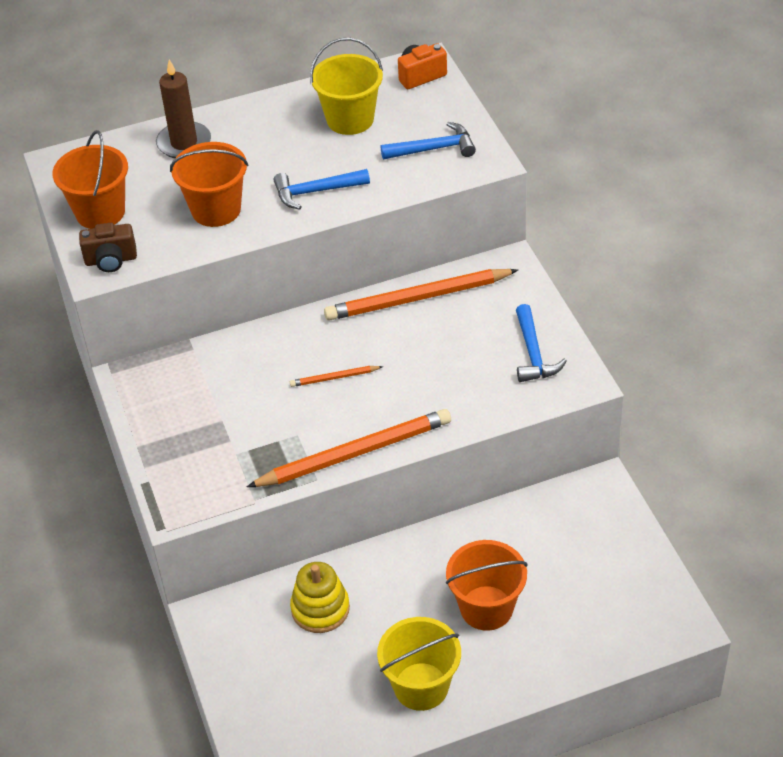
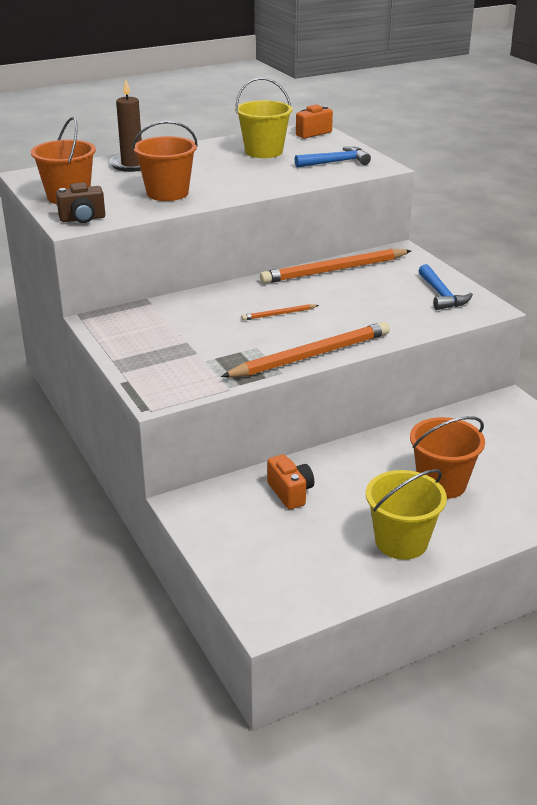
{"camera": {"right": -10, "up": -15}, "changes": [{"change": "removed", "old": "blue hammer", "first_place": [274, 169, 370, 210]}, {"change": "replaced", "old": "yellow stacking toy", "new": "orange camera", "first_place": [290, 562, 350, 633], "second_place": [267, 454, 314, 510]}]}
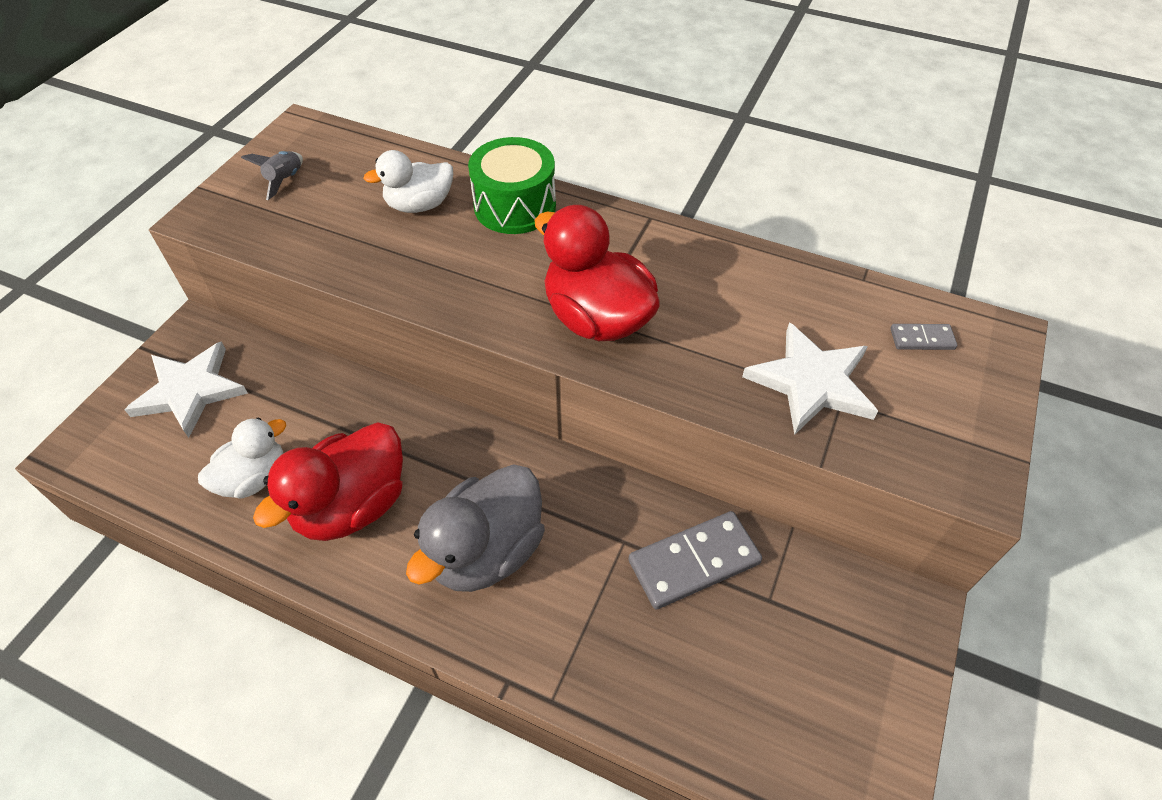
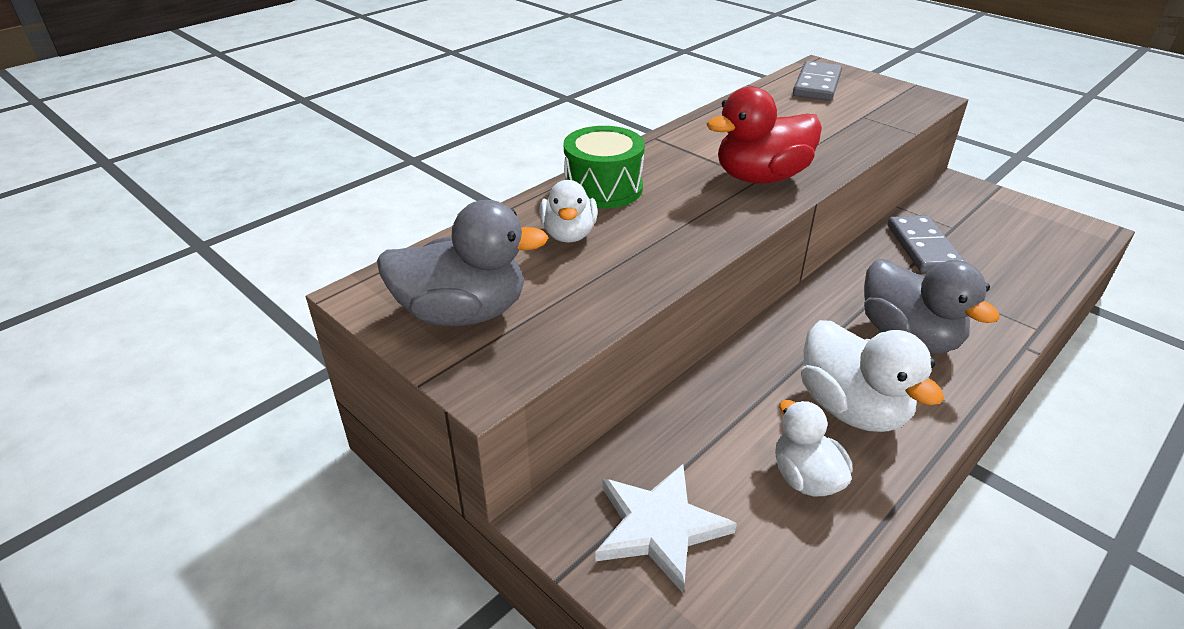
{"camera": {"right": -70, "up": -15}, "changes": [{"change": "removed", "old": "white star", "first_place": [742, 322, 878, 435]}, {"change": "replaced", "old": "grey rocket", "new": "grey duck", "first_place": [241, 151, 303, 200], "second_place": [377, 200, 548, 326]}, {"change": "recoloured", "old": "red duck", "new": "white duck", "first_place": [253, 422, 403, 541], "second_place": [801, 320, 944, 432]}, {"change": "resized", "old": "grey domino", "first_place": [890, 324, 957, 350], "second_place": [793, 61, 842, 101], "factor": 1.99}]}
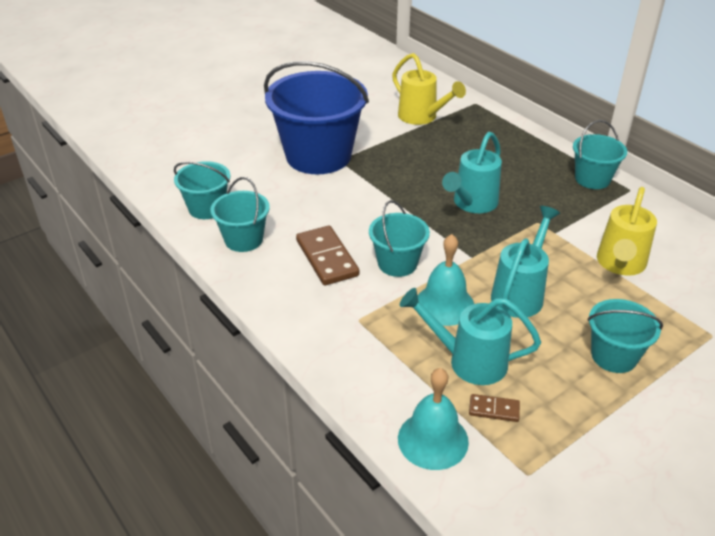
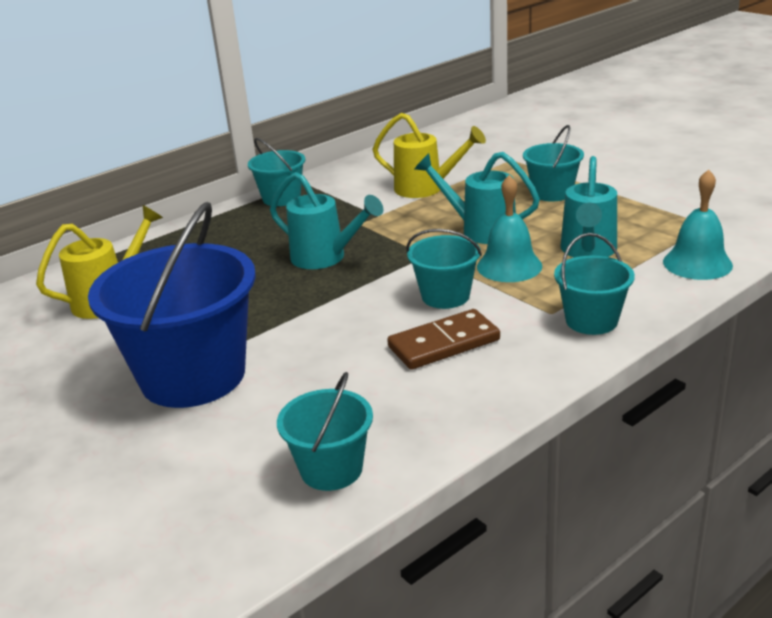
{"camera": {"right": -90, "up": -10}, "changes": [{"change": "removed", "old": "brown domino", "first_place": [469, 394, 520, 422]}, {"change": "moved", "old": "turquoise bucket", "first_place": [210, 177, 270, 252], "second_place": [554, 233, 635, 335]}]}
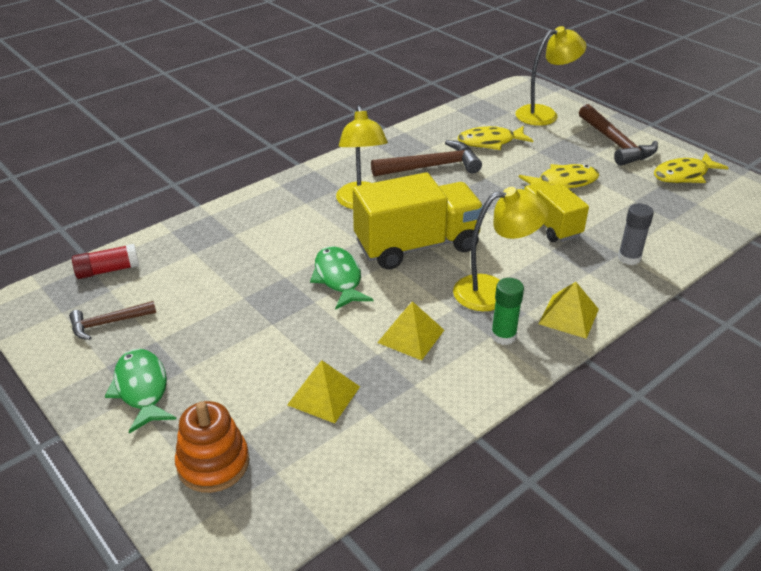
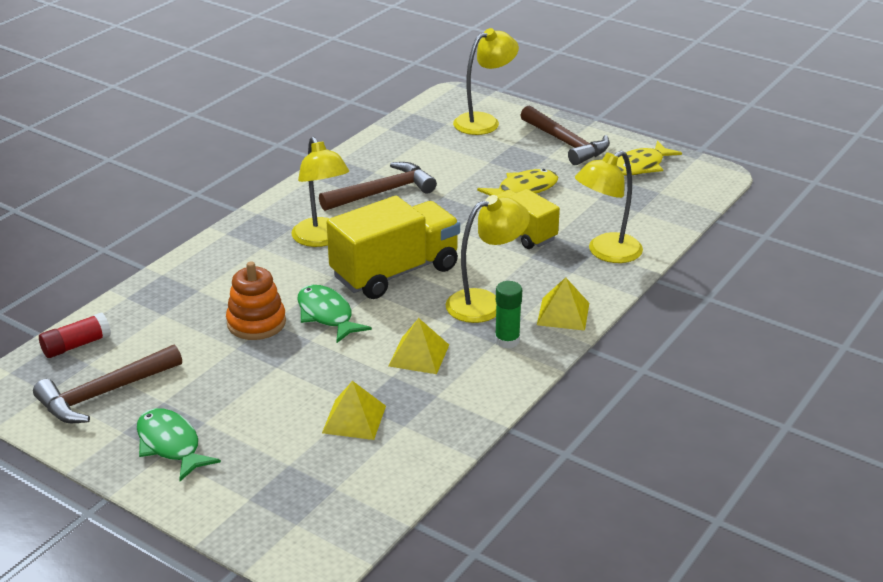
{"camera": {"right": -15, "up": -5}, "changes": [{"change": "removed", "old": "yellow fish", "first_place": [458, 126, 533, 150]}, {"change": "moved", "old": "orange stacking toy", "first_place": [175, 401, 249, 493], "second_place": [226, 261, 286, 340]}, {"change": "replaced", "old": "grey glue stick", "new": "yellow lamp", "first_place": [618, 203, 654, 265], "second_place": [575, 151, 643, 263]}, {"change": "resized", "old": "brown hammer", "first_place": [69, 301, 156, 340], "second_place": [33, 345, 182, 423], "factor": 1.66}]}
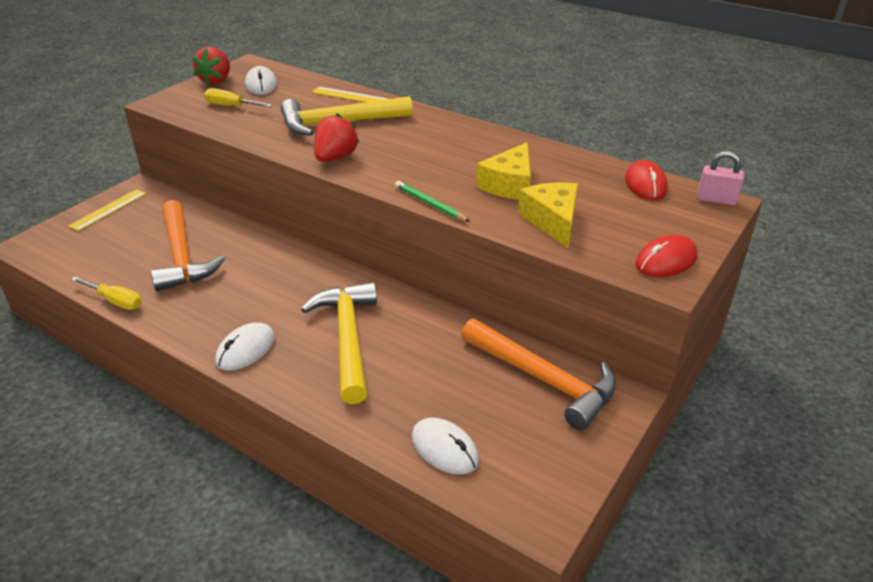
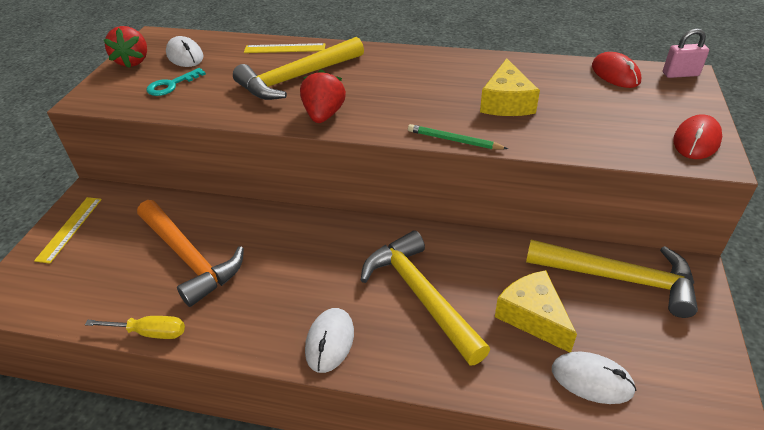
{"camera": {"right": -20, "up": 5}, "changes": [{"change": "moved", "old": "yellow cheese", "first_place": [518, 182, 578, 248], "second_place": [495, 270, 577, 353]}, {"change": "replaced", "old": "yellow screwdriver", "new": "turquoise key", "first_place": [204, 88, 272, 107], "second_place": [147, 68, 206, 96]}, {"change": "recoloured", "old": "orange hammer", "new": "yellow hammer", "first_place": [461, 318, 616, 430], "second_place": [526, 240, 698, 318]}]}
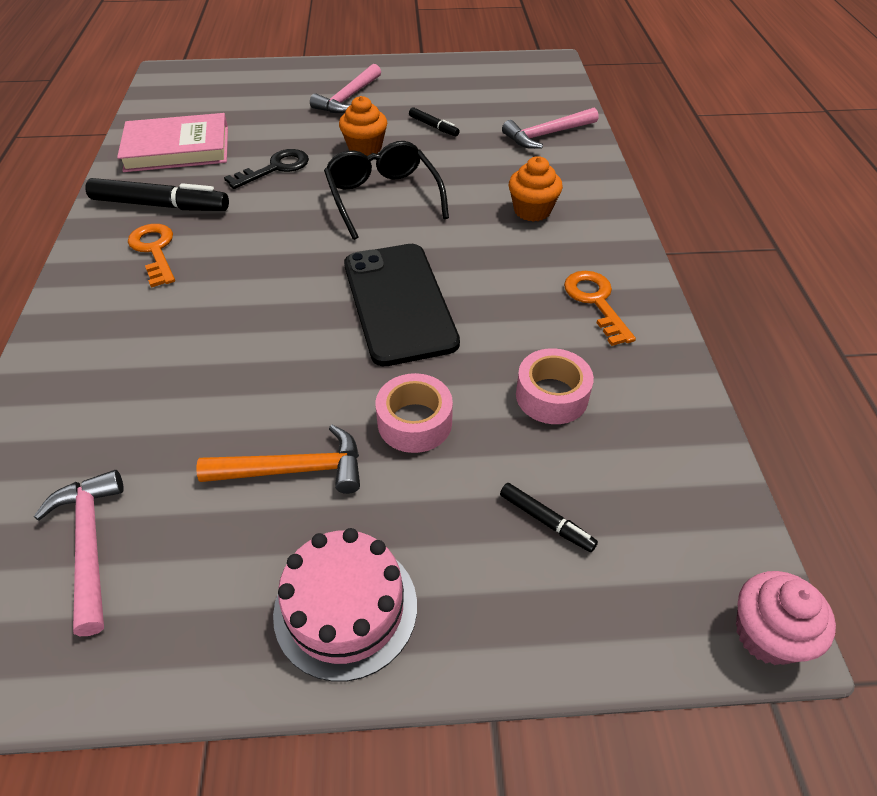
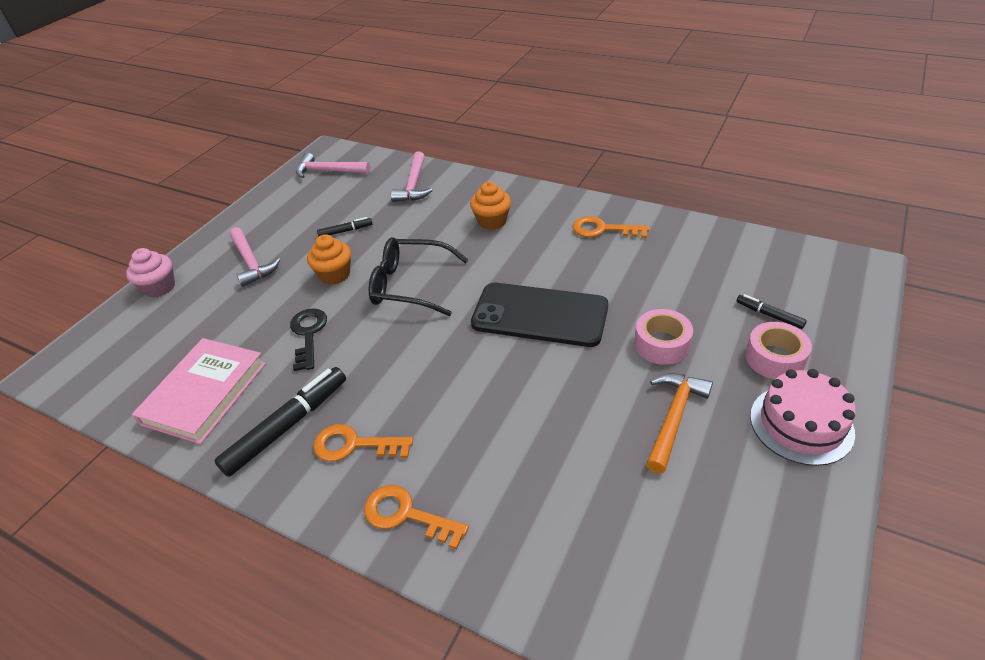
{"camera": {"right": -55, "up": -5}, "changes": [{"change": "added", "new": "orange key", "second_place": [364, 485, 469, 549]}, {"change": "moved", "old": "pink hammer", "first_place": [34, 470, 124, 636], "second_place": [296, 153, 371, 178]}, {"change": "moved", "old": "pink tape", "first_place": [516, 348, 594, 424], "second_place": [745, 322, 812, 379]}, {"change": "moved", "old": "pink cupcake", "first_place": [736, 571, 836, 665], "second_place": [126, 248, 175, 298]}, {"change": "turned", "old": "black marker", "first_place": [500, 483, 598, 552], "second_place": [737, 294, 807, 329], "degrees": -120}]}
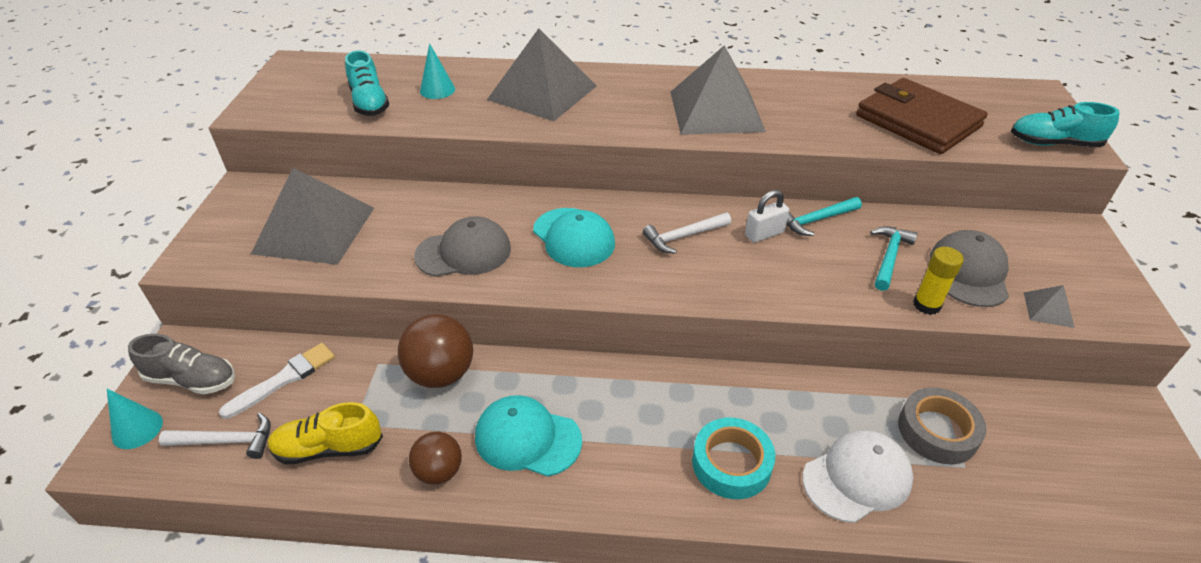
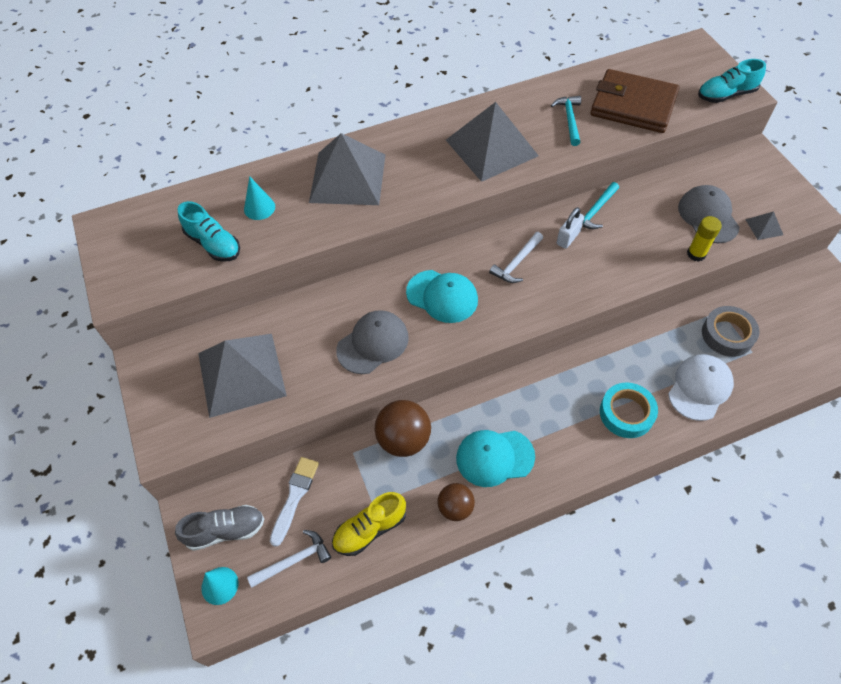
{"camera": {"right": -25, "up": 15}, "changes": [{"change": "moved", "old": "turquoise hammer", "first_place": [870, 226, 918, 291], "second_place": [551, 96, 581, 146]}]}
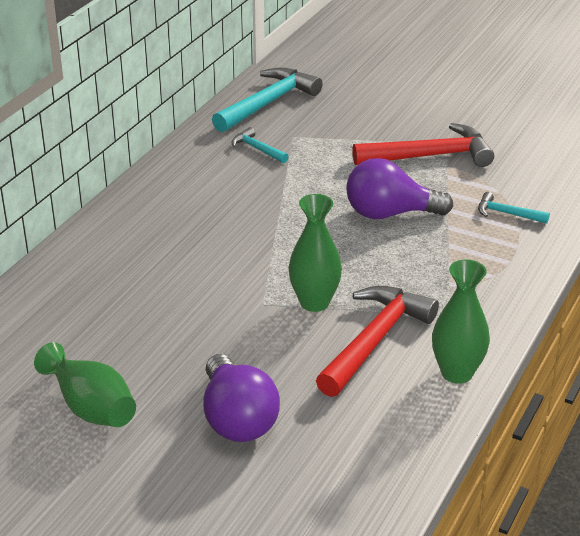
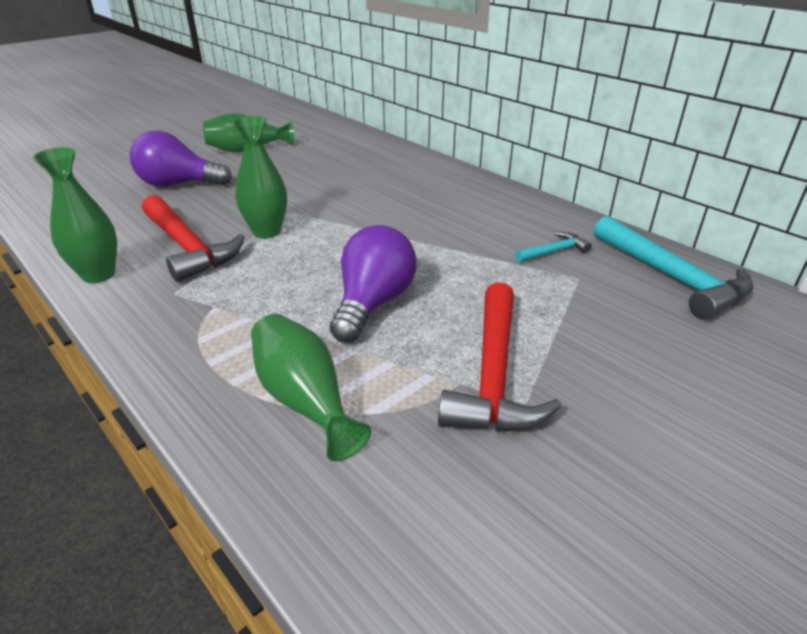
{"camera": {"right": 110, "up": 0}, "changes": [{"change": "replaced", "old": "turquoise hammer", "new": "green vase", "first_place": [478, 192, 550, 223], "second_place": [251, 314, 371, 461]}]}
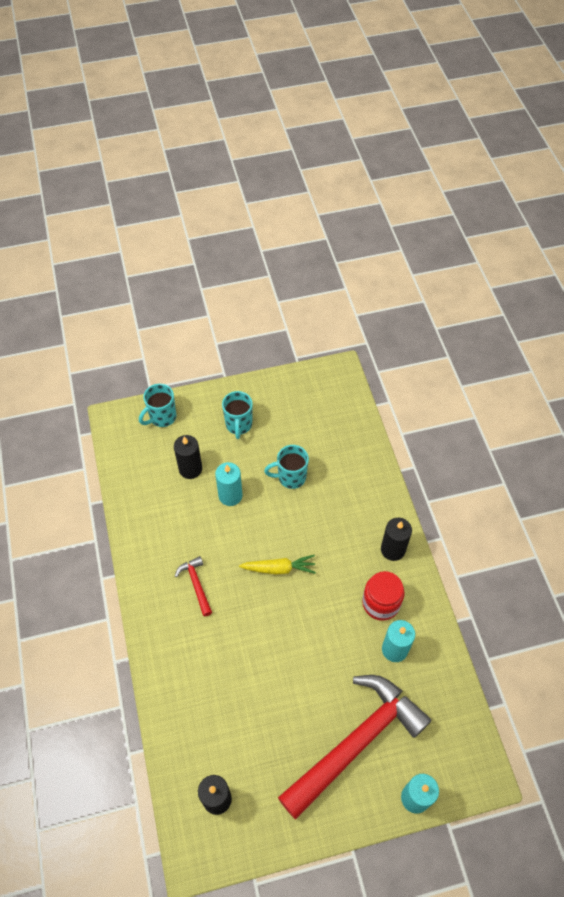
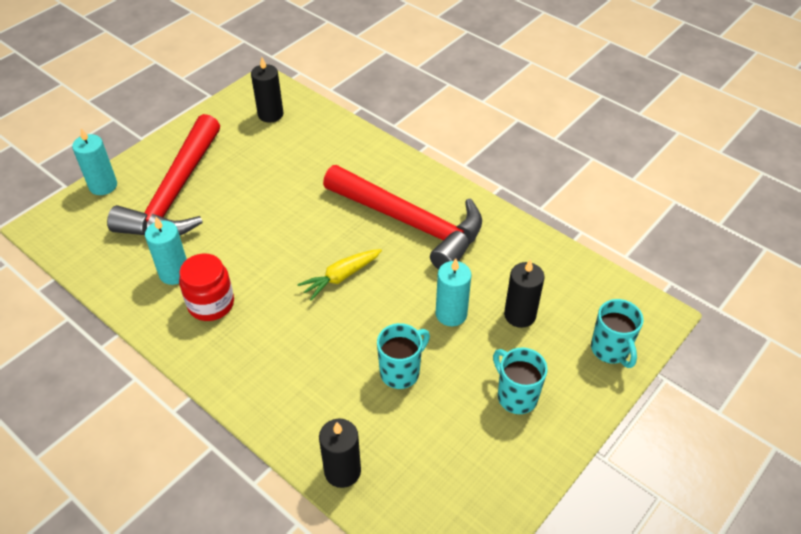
{"camera": {"right": 145, "up": -10}, "changes": [{"change": "moved", "old": "black candle", "first_place": [381, 518, 412, 561], "second_place": [319, 419, 361, 488]}, {"change": "turned", "old": "turquoise mug", "first_place": [139, 384, 176, 427], "second_place": [591, 299, 644, 368], "degrees": 150}, {"change": "resized", "old": "red hammer", "first_place": [175, 556, 212, 617], "second_place": [323, 165, 482, 269], "factor": 2.46}]}
